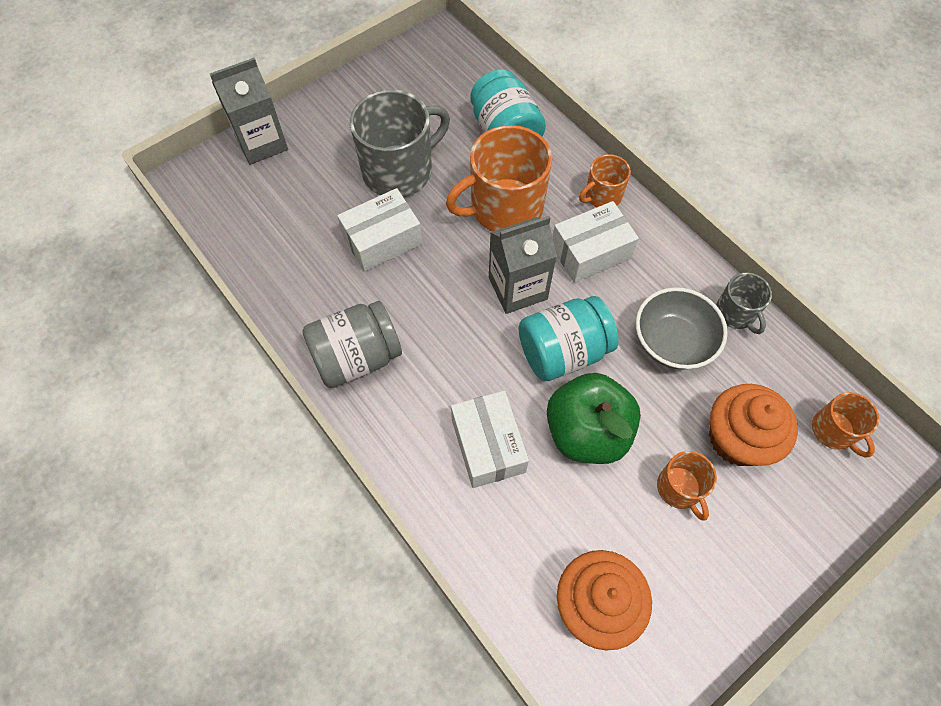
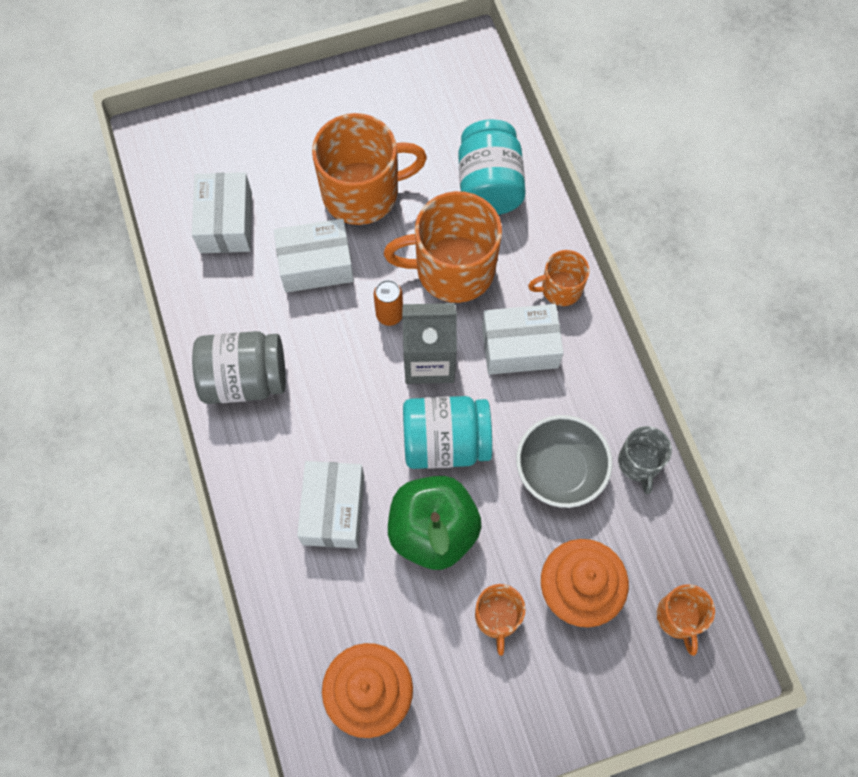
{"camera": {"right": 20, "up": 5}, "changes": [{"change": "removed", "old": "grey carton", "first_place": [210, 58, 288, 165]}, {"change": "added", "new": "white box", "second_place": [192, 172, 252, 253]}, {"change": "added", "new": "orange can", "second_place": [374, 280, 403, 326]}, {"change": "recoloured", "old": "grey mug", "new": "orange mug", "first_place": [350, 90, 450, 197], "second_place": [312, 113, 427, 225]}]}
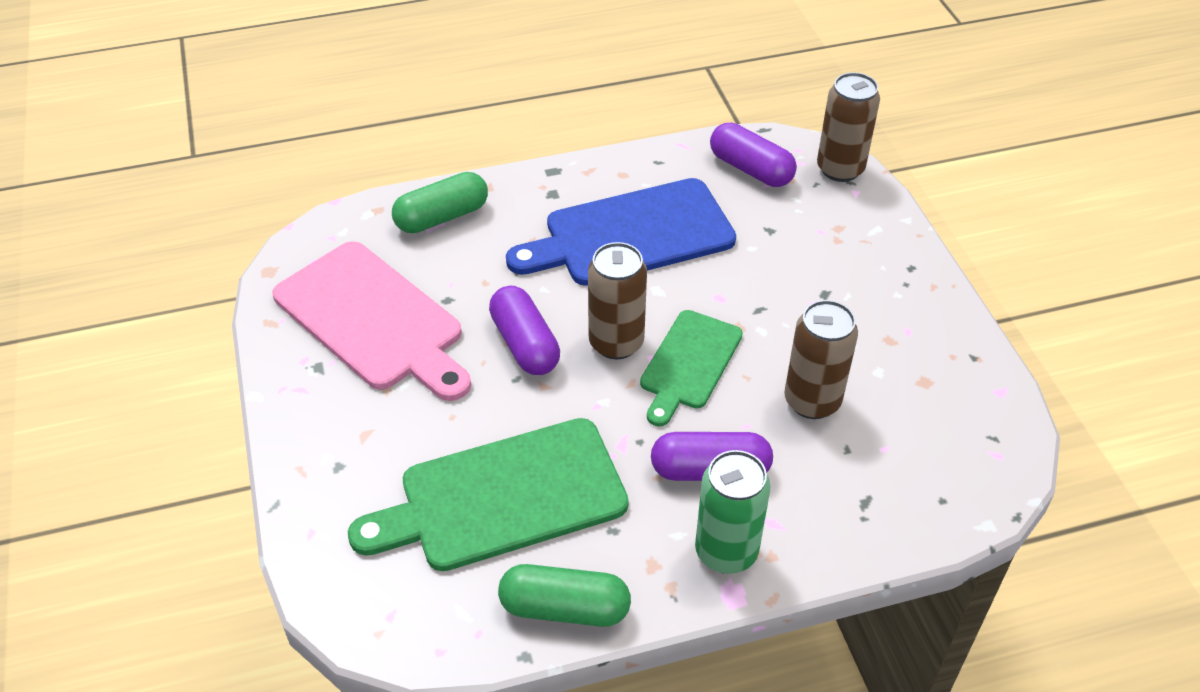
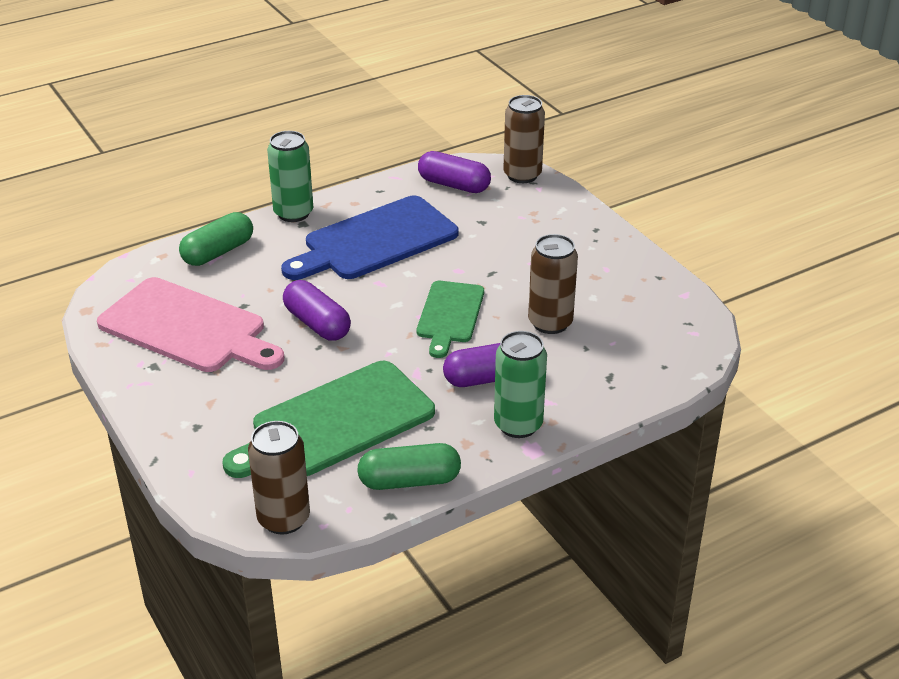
{"camera": {"right": -15, "up": -10}, "changes": [{"change": "added", "new": "green can", "second_place": [267, 131, 313, 222]}, {"change": "moved", "old": "brown can", "first_place": [588, 242, 647, 359], "second_place": [248, 421, 310, 535]}]}
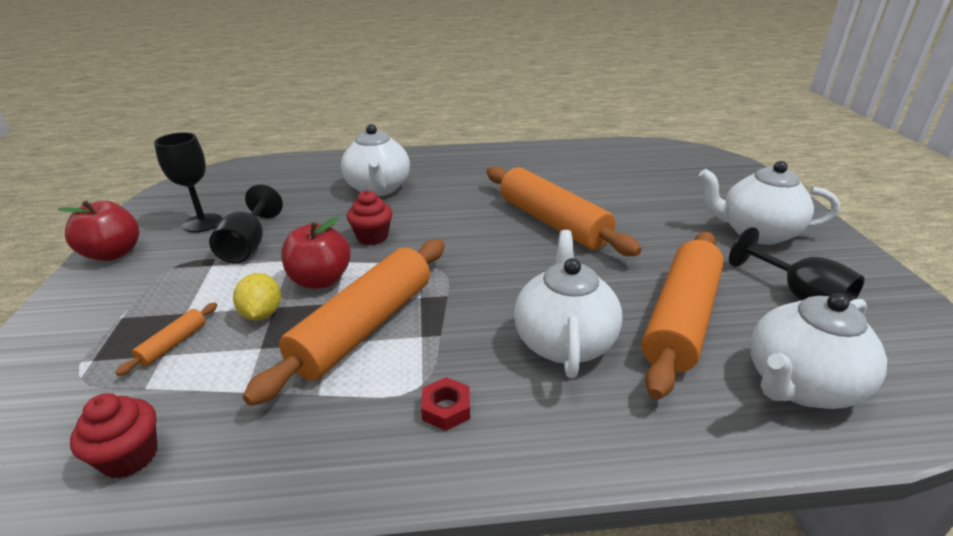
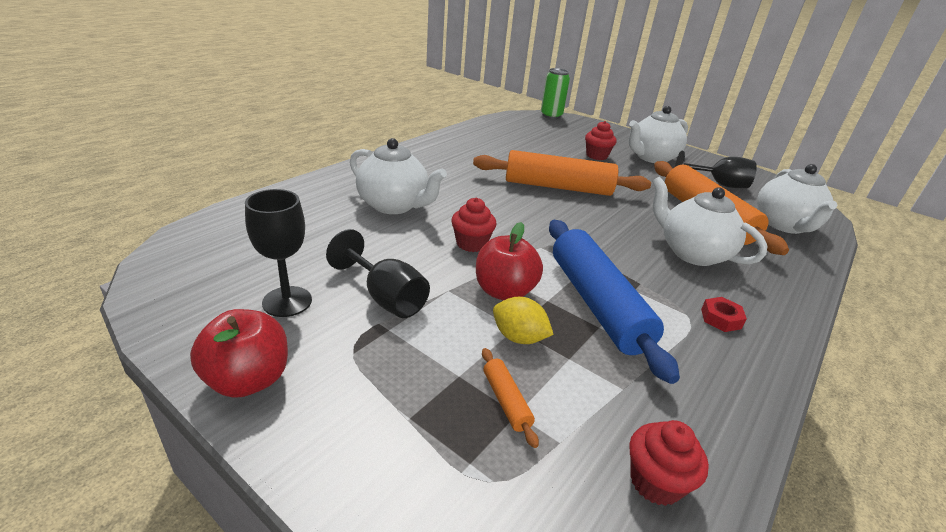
{"camera": {"right": -50, "up": 0}, "changes": [{"change": "added", "new": "green can", "second_place": [541, 68, 570, 119]}, {"change": "added", "new": "red cupcake", "second_place": [585, 121, 616, 160]}, {"change": "recoloured", "old": "orange rolling pin", "new": "blue rolling pin", "first_place": [243, 239, 445, 406], "second_place": [549, 220, 680, 384]}]}
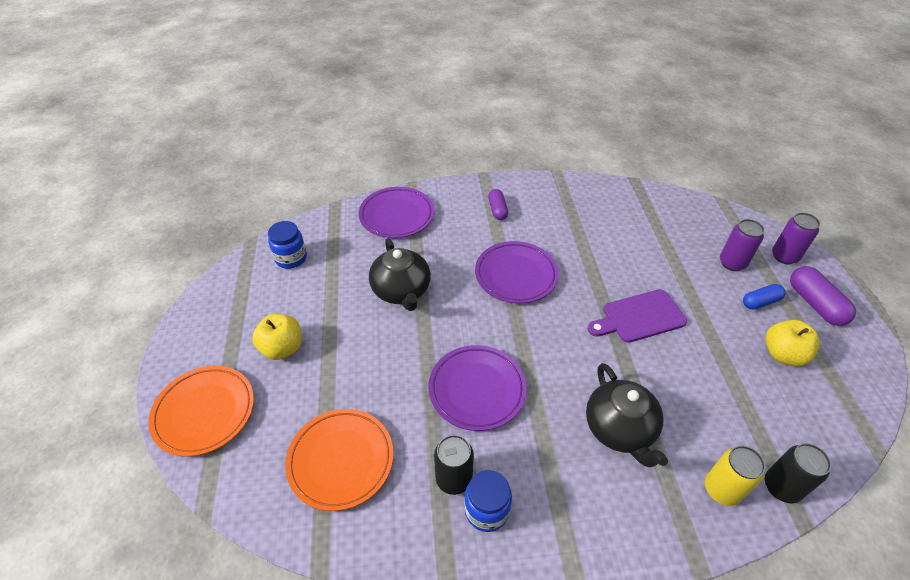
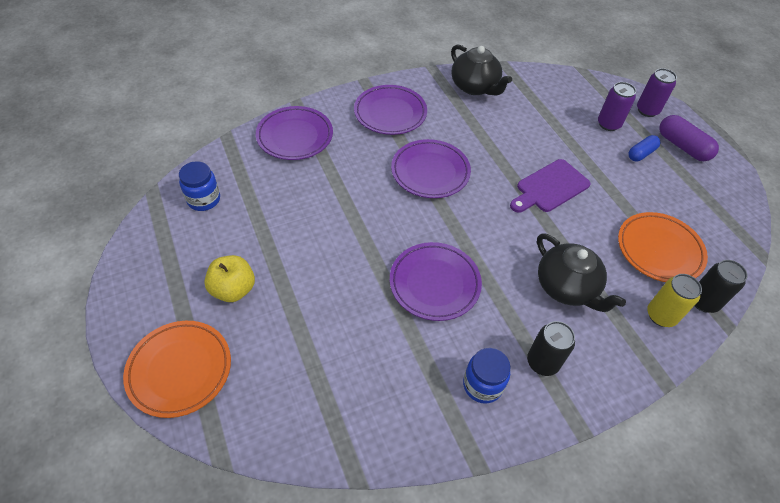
{"camera": {"right": -20, "up": 5}, "changes": [{"change": "removed", "old": "yellow apple", "first_place": [765, 320, 820, 366]}, {"change": "moved", "old": "orange plate", "first_place": [285, 409, 394, 511], "second_place": [618, 212, 708, 282]}, {"change": "moved", "old": "black teapot", "first_place": [369, 238, 431, 311], "second_place": [451, 45, 512, 95]}, {"change": "moved", "old": "black can", "first_place": [434, 435, 474, 495], "second_place": [527, 321, 575, 376]}, {"change": "replaced", "old": "purple capsule", "new": "purple plate", "first_place": [488, 189, 508, 220], "second_place": [354, 85, 427, 135]}]}
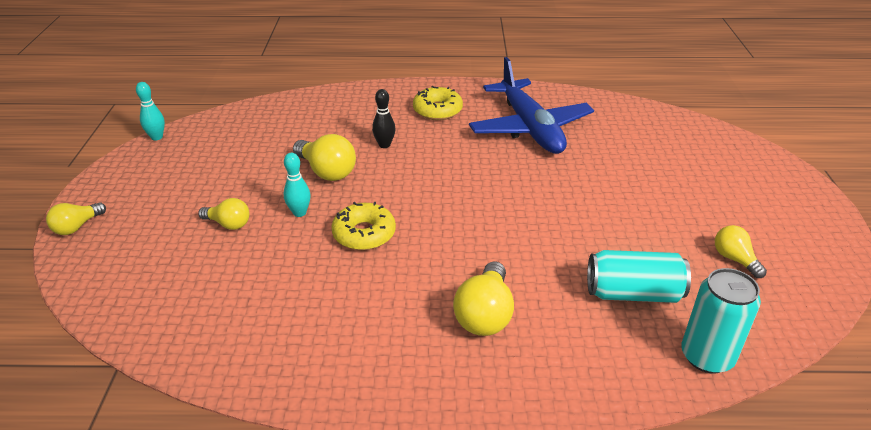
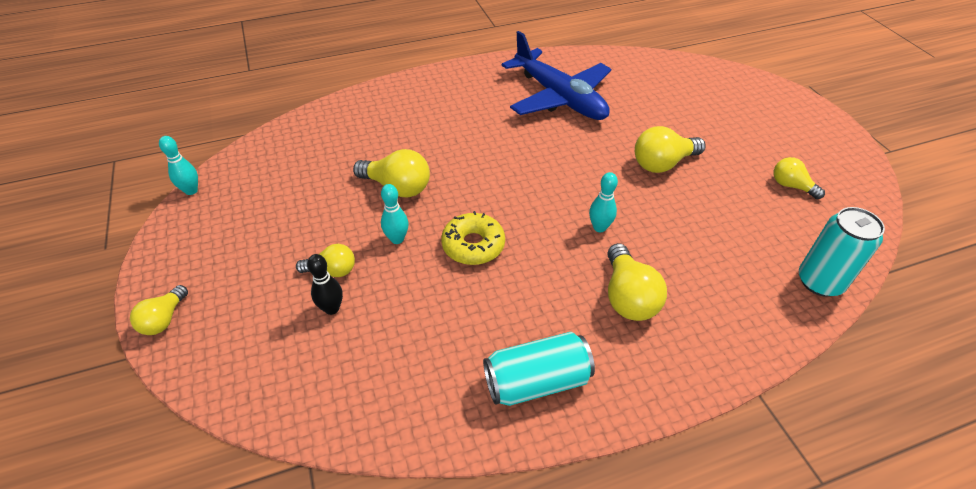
{"camera": {"right": -20, "up": 10}, "changes": [{"change": "removed", "old": "yellow donut", "first_place": [413, 86, 463, 120]}, {"change": "added", "new": "turquoise bowling pin", "second_place": [589, 172, 618, 232]}, {"change": "added", "new": "yellow light bulb", "second_place": [635, 126, 706, 173]}, {"change": "moved", "old": "black bowling pin", "first_place": [372, 89, 395, 148], "second_place": [307, 254, 343, 315]}, {"change": "moved", "old": "turquoise can", "first_place": [587, 250, 691, 303], "second_place": [483, 332, 595, 406]}]}
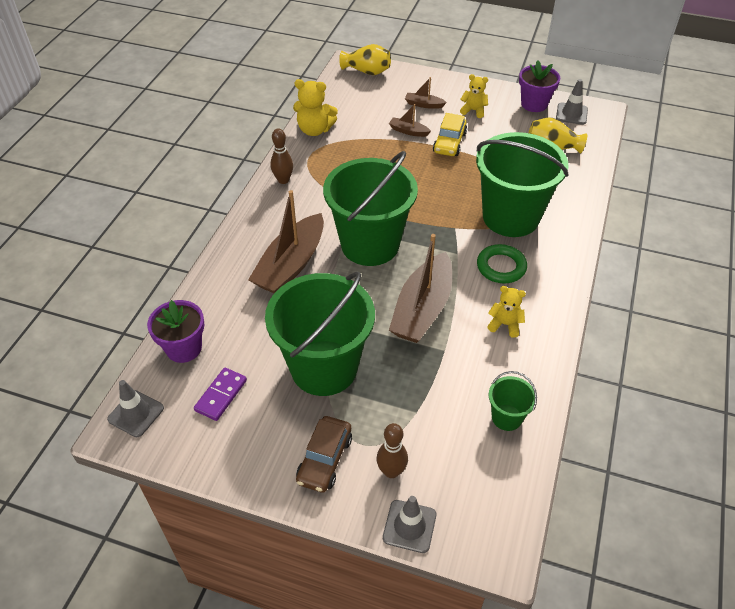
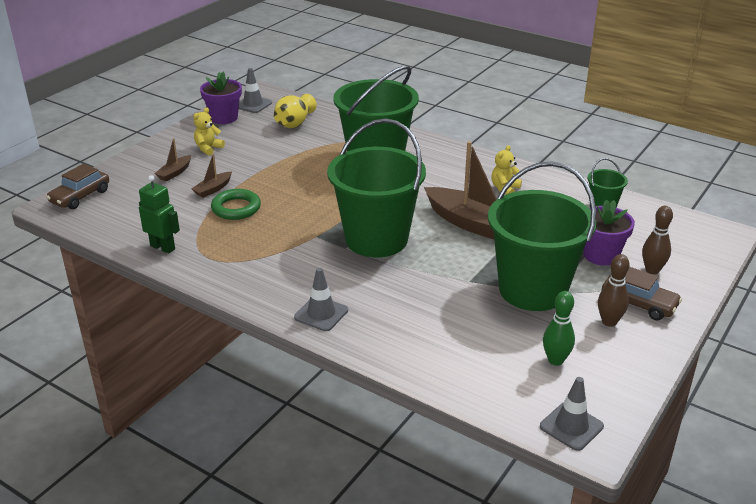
{"camera": {"right": -75, "up": -15}, "changes": [{"change": "removed", "old": "brown boat", "first_place": [248, 190, 324, 293]}, {"change": "removed", "old": "yellow car", "first_place": [433, 113, 467, 156]}, {"change": "moved", "old": "purple flower pot", "first_place": [147, 300, 204, 363], "second_place": [583, 199, 635, 266]}, {"change": "moved", "old": "brown bowling pin", "first_place": [271, 128, 293, 184], "second_place": [598, 254, 630, 327]}, {"change": "moved", "old": "grey traffic cone", "first_place": [383, 496, 436, 553], "second_place": [294, 268, 348, 331]}, {"change": "moved", "old": "green ring", "first_place": [477, 244, 527, 283], "second_place": [211, 189, 261, 220]}, {"change": "replaced", "old": "purple domino", "new": "green bowling pin", "first_place": [194, 367, 247, 421], "second_place": [543, 291, 575, 366]}, {"change": "replaced", "old": "yellow teddy bear", "new": "green robot", "first_place": [293, 79, 338, 136], "second_place": [139, 175, 180, 254]}, {"change": "replaced", "old": "yellow vase", "new": "brown car", "first_place": [339, 44, 391, 75], "second_place": [46, 164, 109, 209]}]}
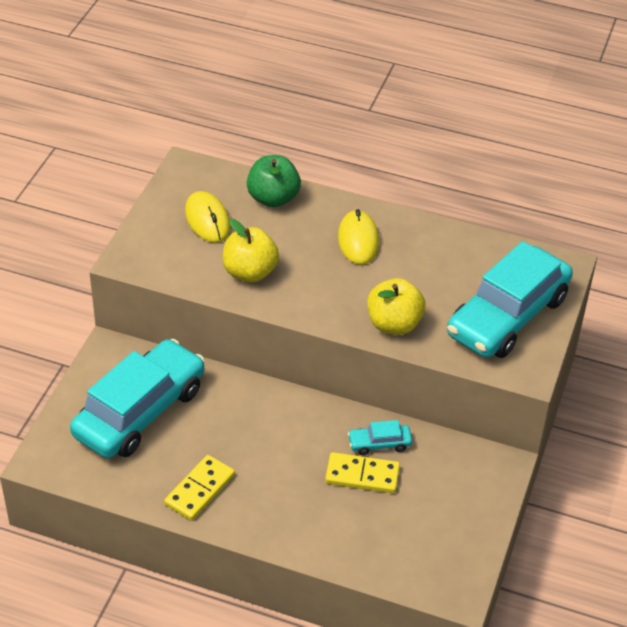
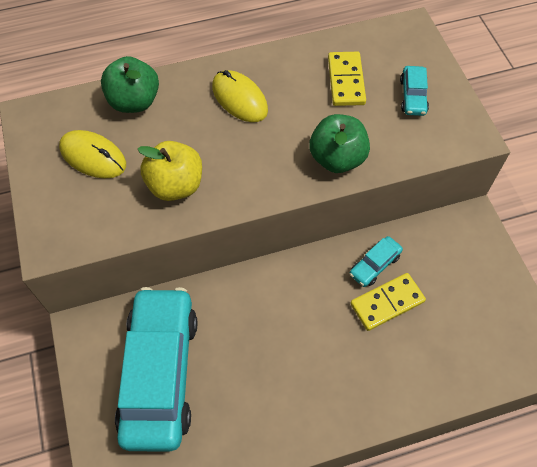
{"camera": {"right": -35, "up": 15}, "changes": [{"change": "moved", "old": "yellow domino", "first_place": [164, 455, 235, 521], "second_place": [328, 52, 366, 106]}, {"change": "recoloured", "old": "yellow apple", "new": "green apple", "first_place": [367, 278, 426, 335], "second_place": [309, 114, 370, 173]}, {"change": "resized", "old": "turquoise car", "first_place": [447, 241, 573, 358], "second_place": [400, 66, 429, 116], "factor": 0.41}]}
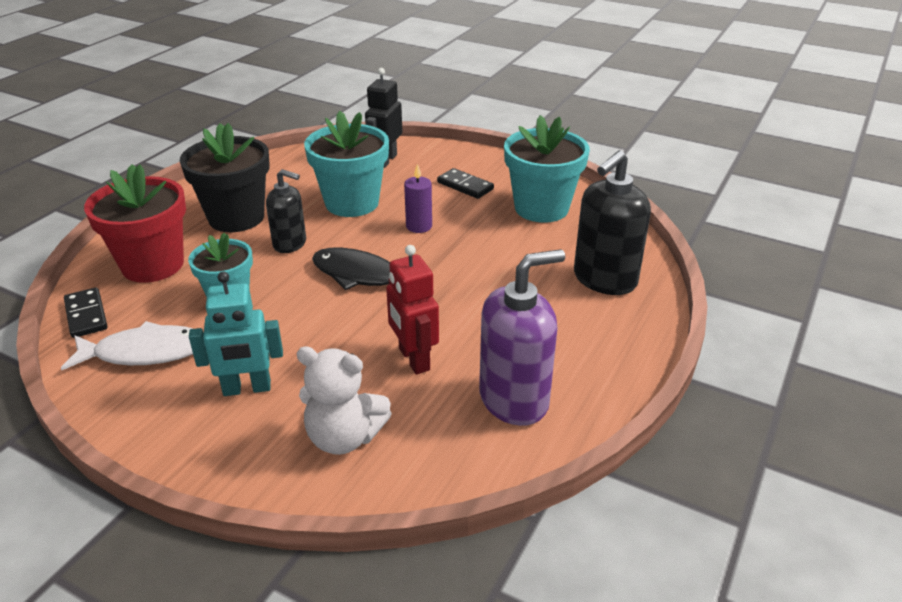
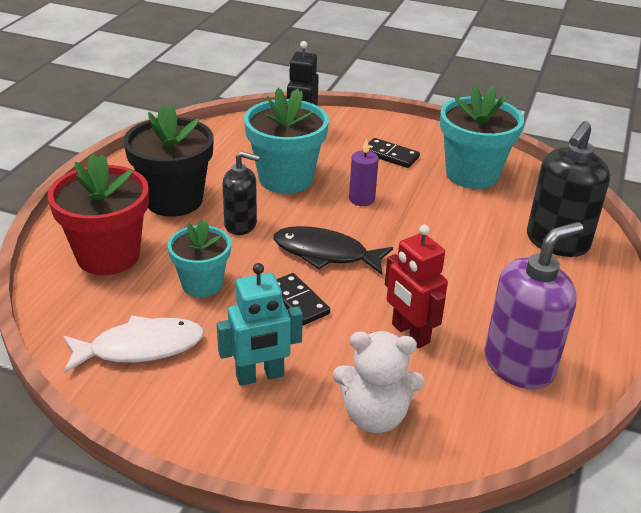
{"camera": {"right": -10, "up": 0}, "changes": [{"change": "moved", "old": "black domino", "first_place": [64, 287, 108, 338], "second_place": [276, 273, 330, 325]}]}
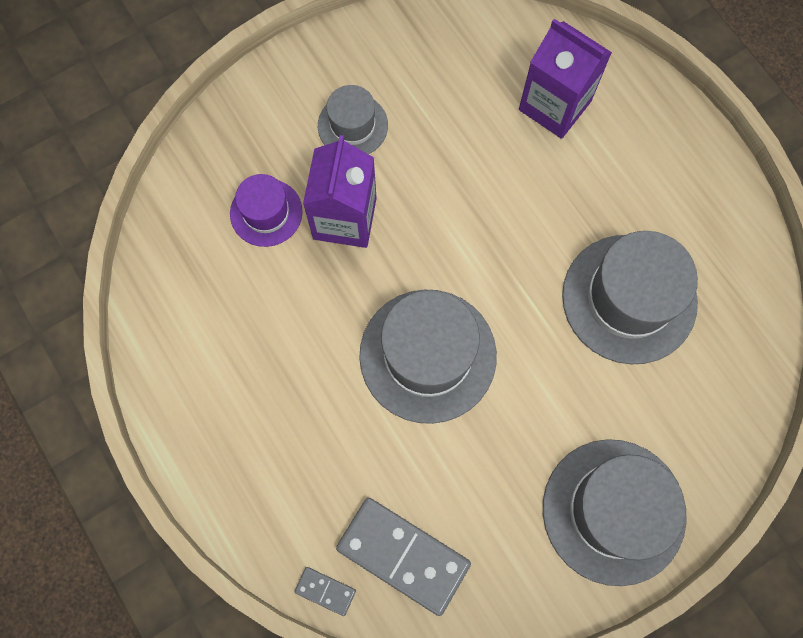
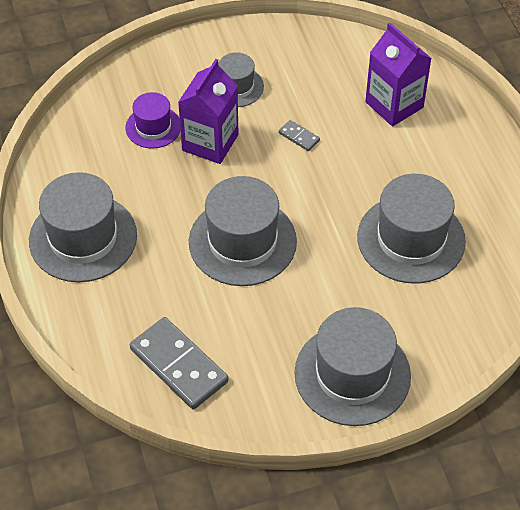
{"camera": {"right": 15, "up": -20}, "changes": [{"change": "added", "new": "grey hat", "second_place": [29, 172, 137, 282]}, {"change": "moved", "old": "grey domino", "first_place": [295, 567, 356, 616], "second_place": [279, 120, 320, 151]}]}
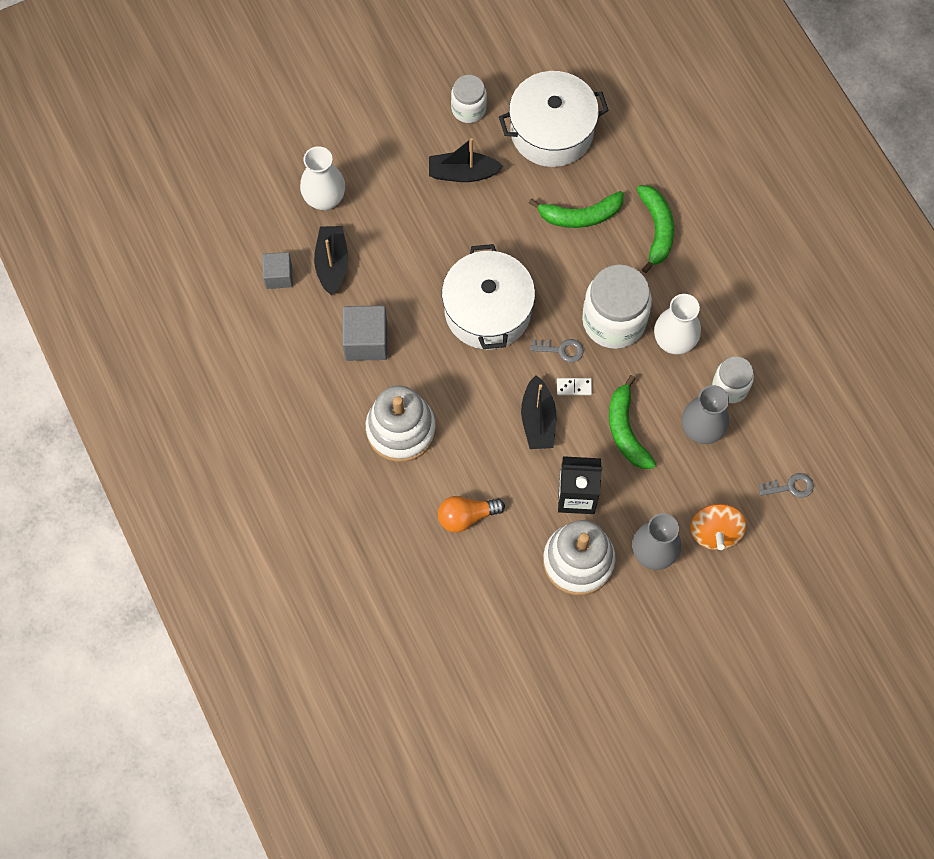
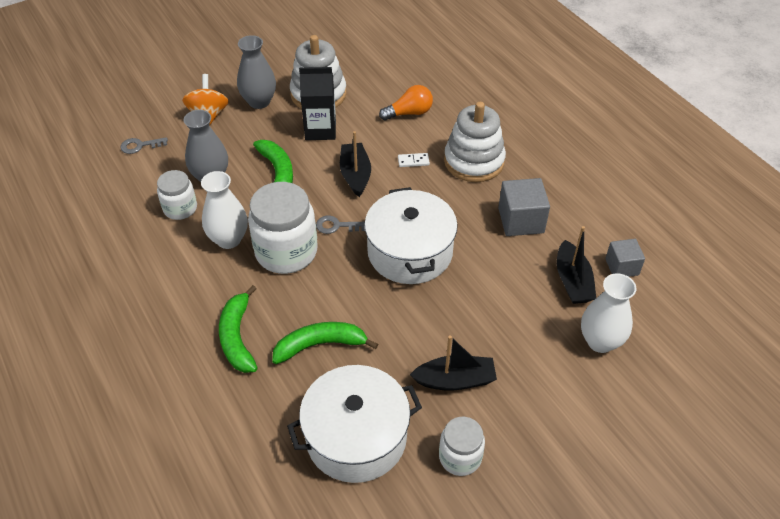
{"camera": {"right": 175, "up": -20}, "changes": [{"change": "moved", "old": "white domino", "first_place": [557, 378, 592, 395], "second_place": [398, 153, 430, 167]}]}
